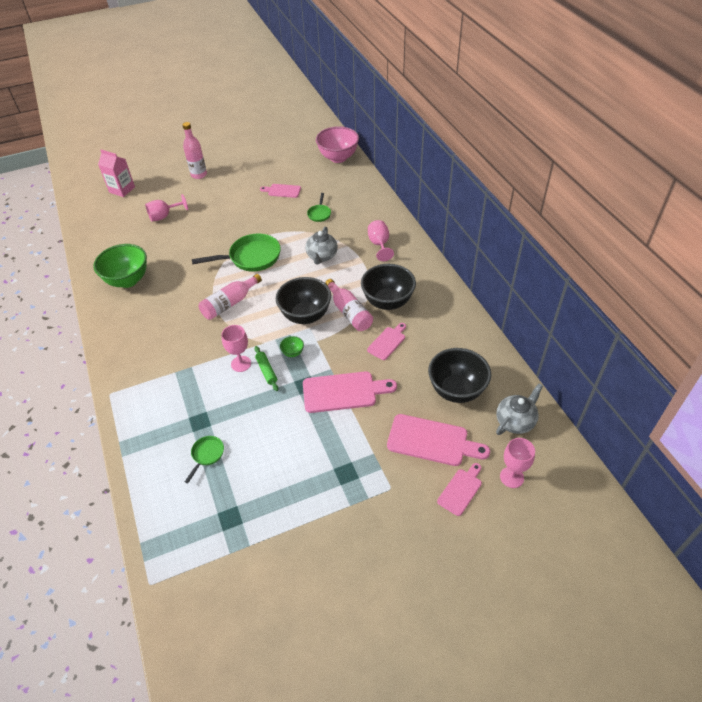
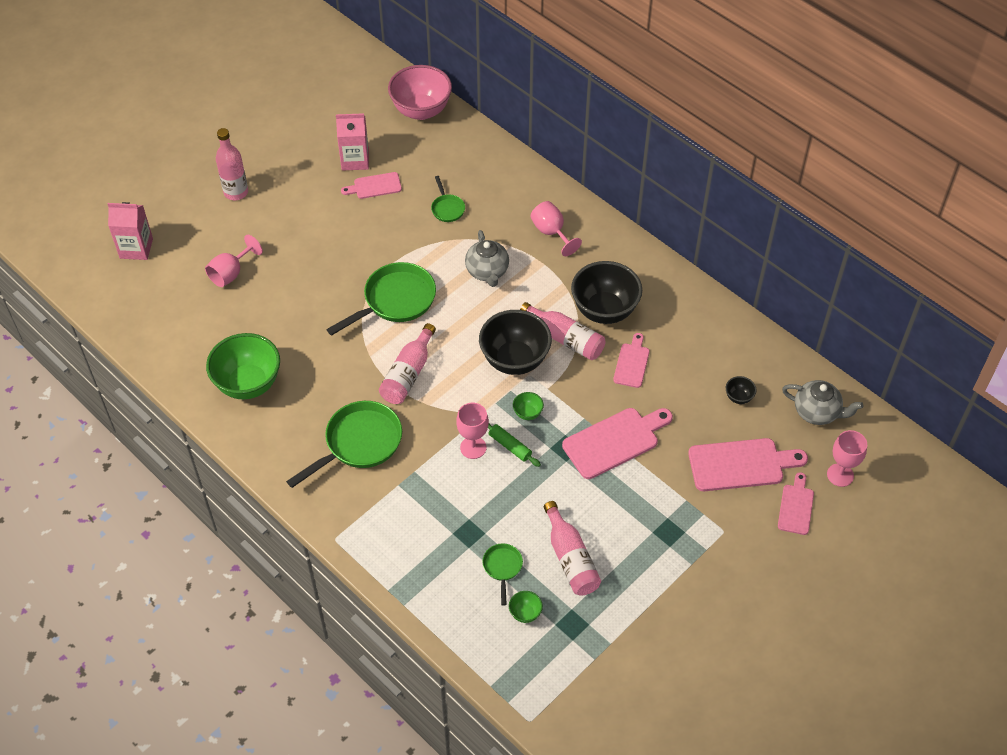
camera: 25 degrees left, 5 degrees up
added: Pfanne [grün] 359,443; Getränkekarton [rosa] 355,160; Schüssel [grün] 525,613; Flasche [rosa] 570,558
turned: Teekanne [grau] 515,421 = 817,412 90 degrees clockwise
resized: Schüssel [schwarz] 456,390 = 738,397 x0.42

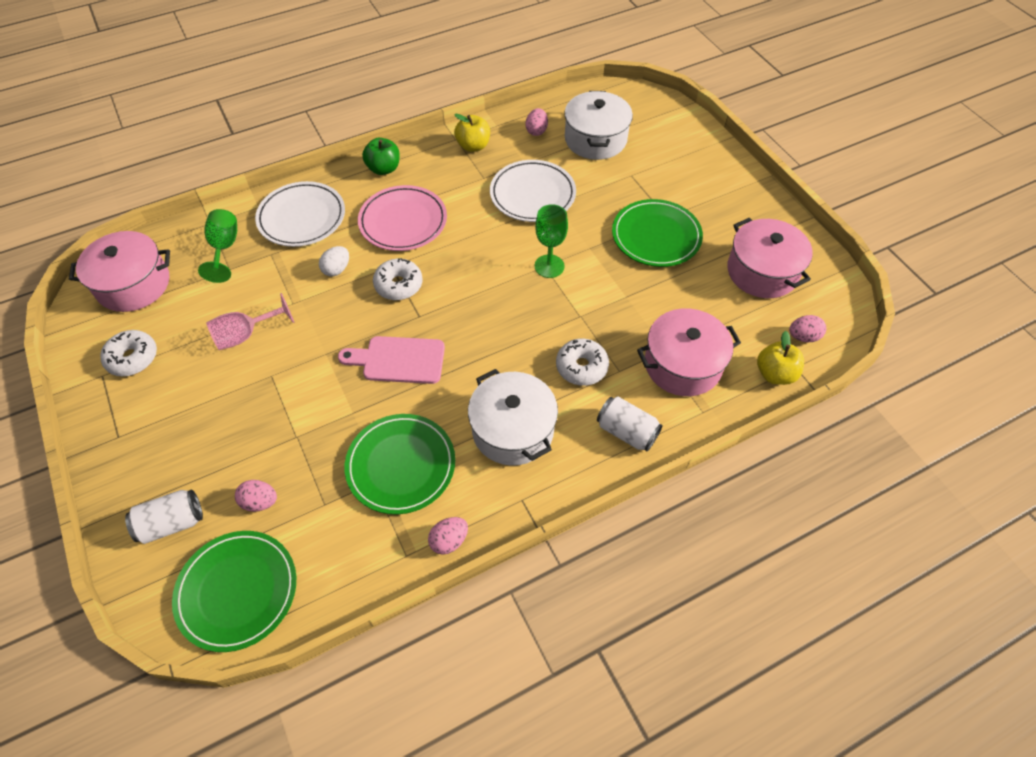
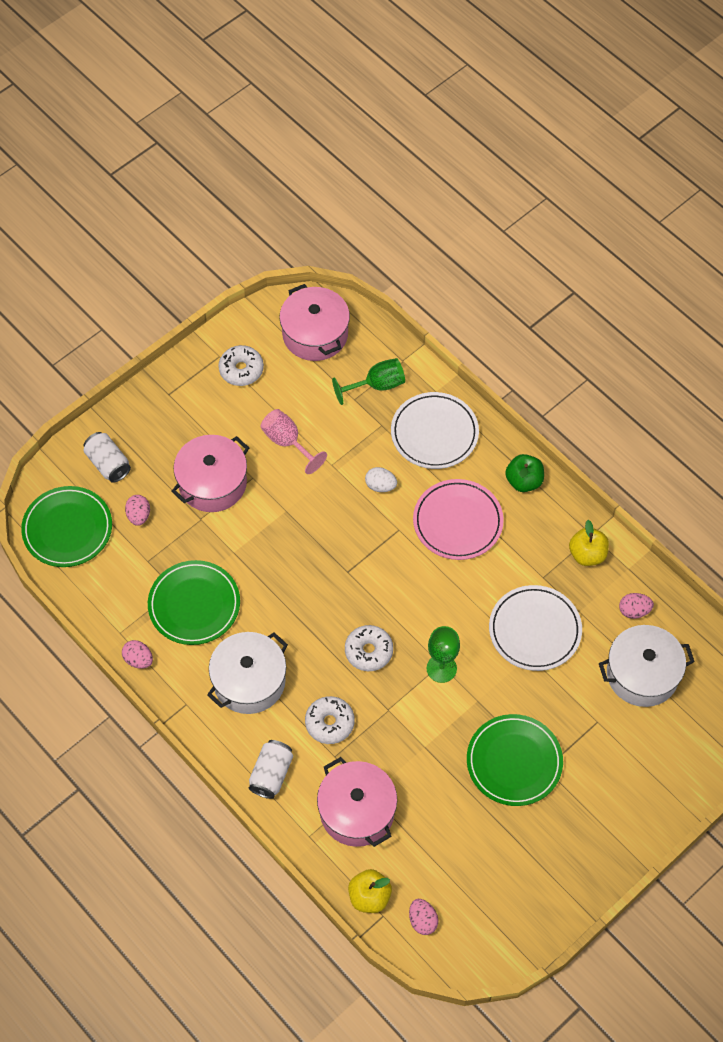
camera: 75 degrees right, 5 degrees up
removed: Schneidebrett [rosa] 398,360
moved: Kochtopf [rosa] 762,271 to 212,483; Donut [weiß] 398,285 to 368,651

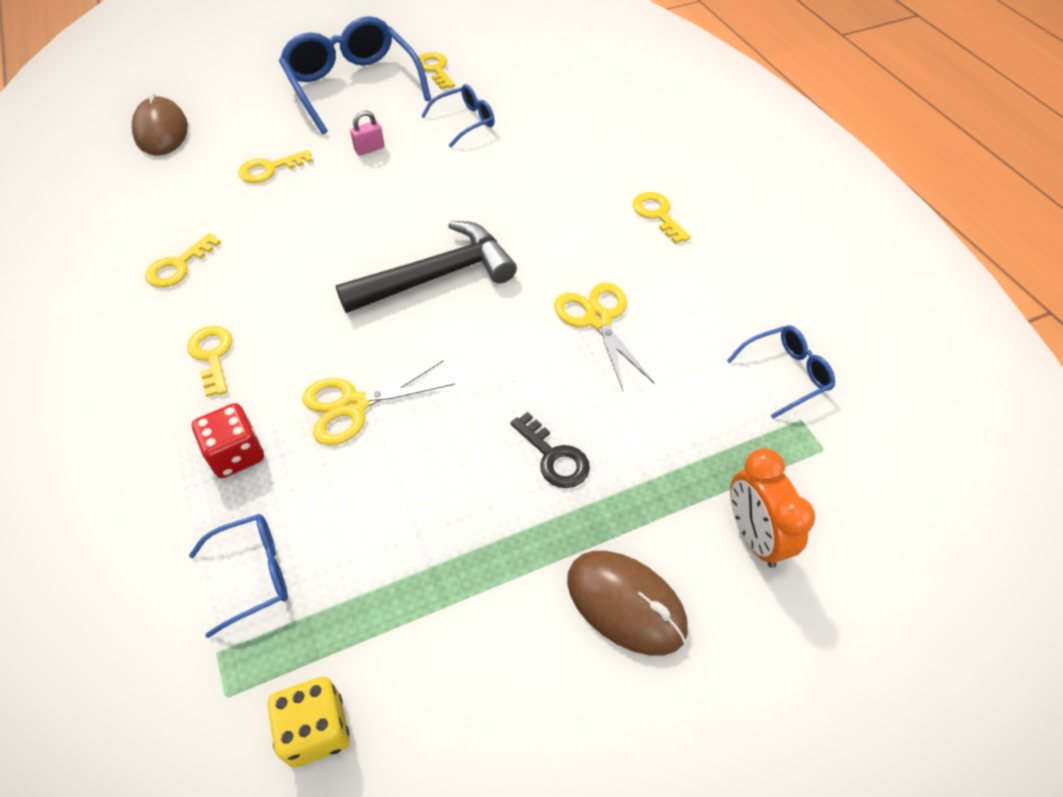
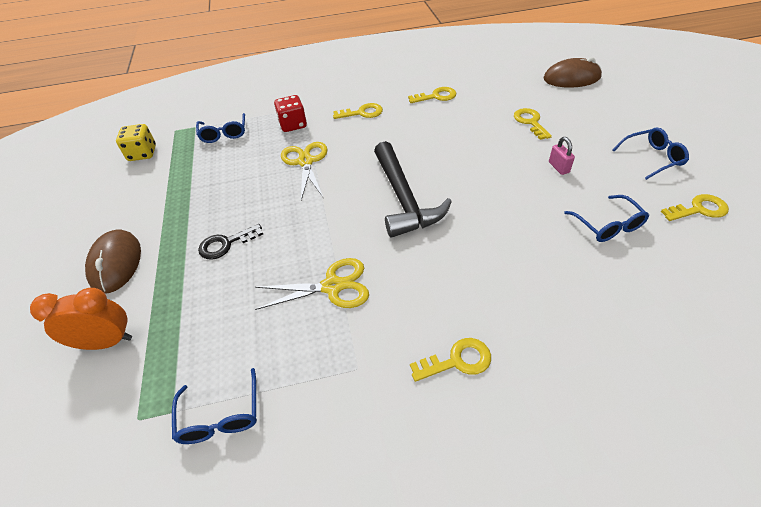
camera: 105 degrees right, 5 degrees down
turned: Computermaus [braun] 626,604 = 116,263 60 degrees counterclockwise; Schlüssel [gelb] 178,266 = 436,96 120 degrees clockwise
resized: Brille [blau] 353,86 = 652,158 x0.50

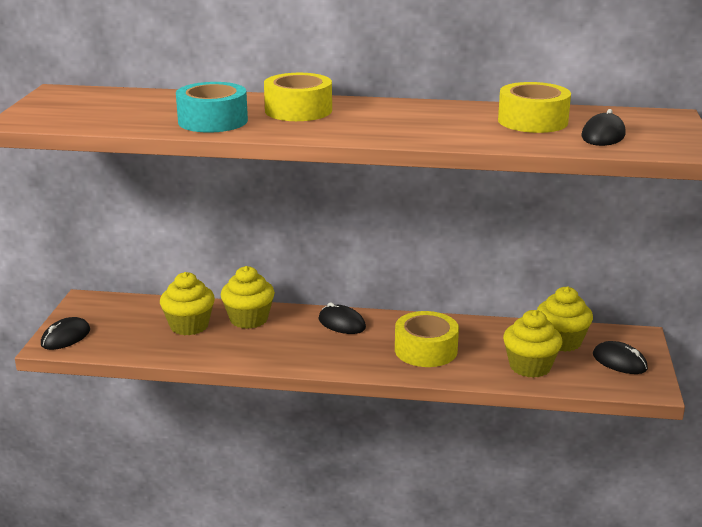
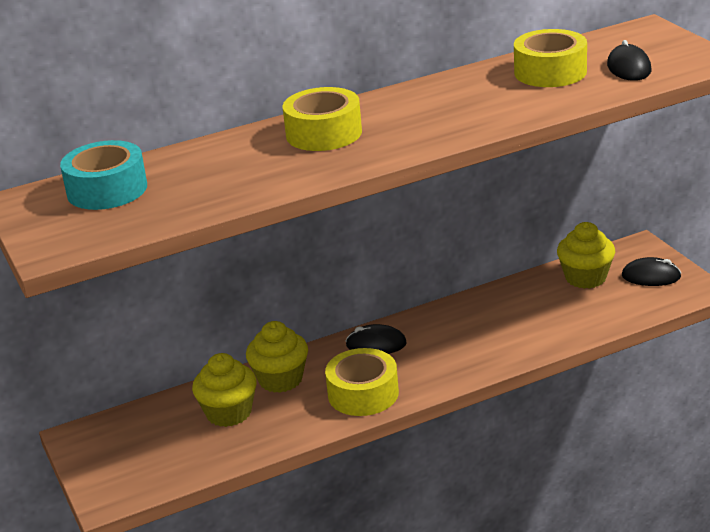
camera: 30 degrees left, 5 degrees up
removed: Computermaus [schwarz] 65,337; Muffin [gelb] 530,366
moved: Klebeband [türkis] 213,121 to 107,190; Klebeband [gelb] 426,350 to 363,394

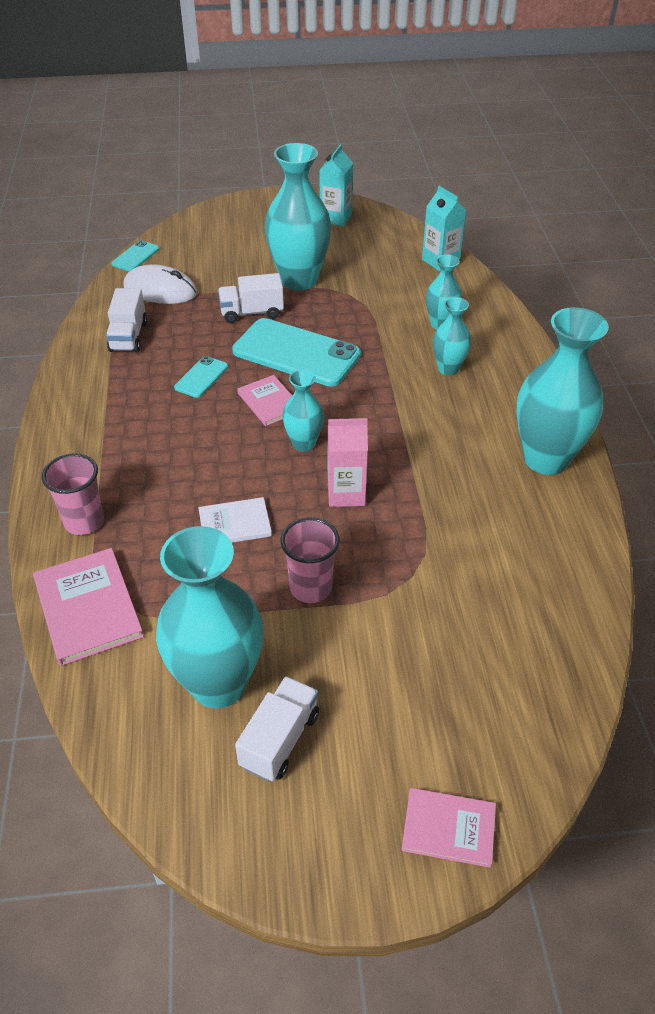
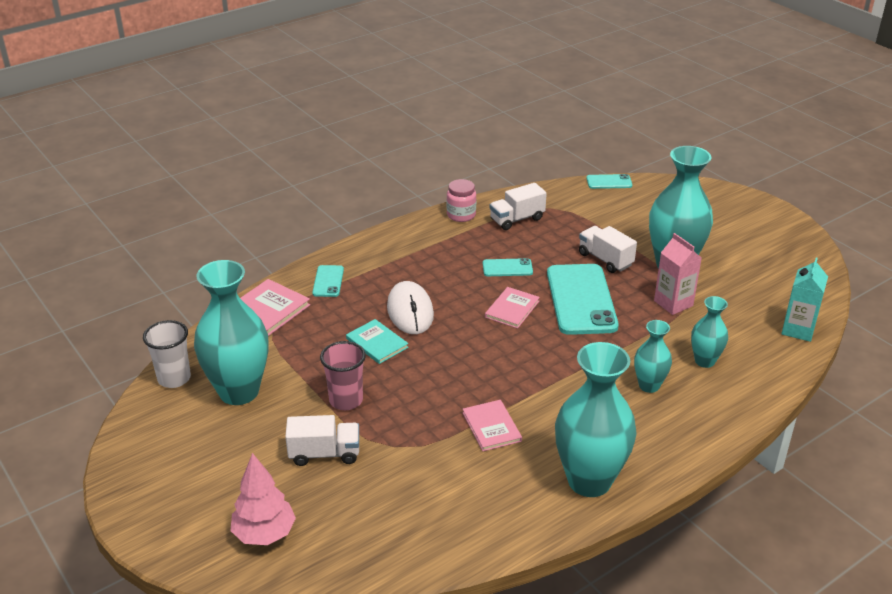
camera: 60 degrees right, 10 degrees down
removed: Vase [türkis] 304,443; Getränkekarton [türkis] 336,218
added: Becher [weiß] 174,378; Baum [rosa] 264,534; Einmachglas [rosa] 461,215
moved: Lastwagen [weiß] 280,740 to 324,454; Computermaus [weiß] 160,290 to 410,311; Buch [rosa] 448,828 to 491,427; Getränkekarton [rosa] 346,493 to 673,303
replaced: Becher [rosa] 84,522 to Handy [türkis] 328,281
recoloured: Buch [weiß] 235,524 to Buch [türkis] 377,343

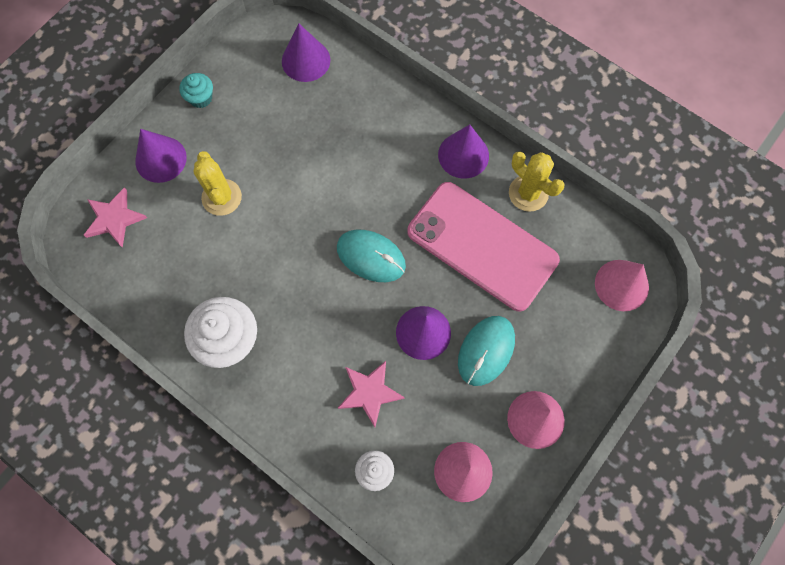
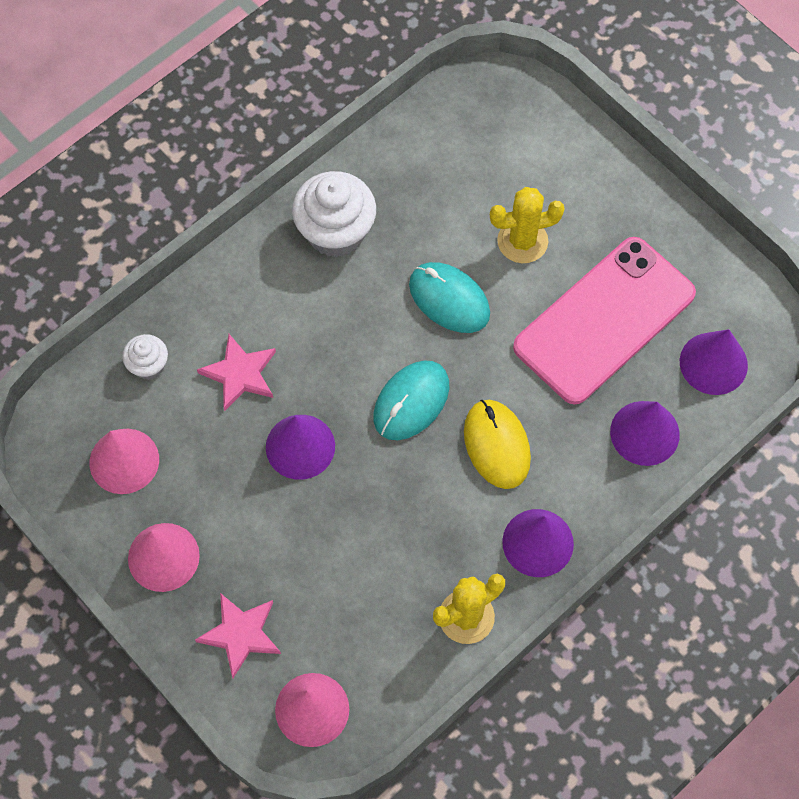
camera: 100 degrees right, 5 degrees down
removed: Muffin [türkis] 201,98
added: Computermaus [gelb] 497,445
moved: Stern [rosa] 114,219 to 240,634; Computermaus [türkis] 486,351 to 449,299; Handy [rosa] 482,245 to 604,320; Kegel [lila] 161,159 to 644,433

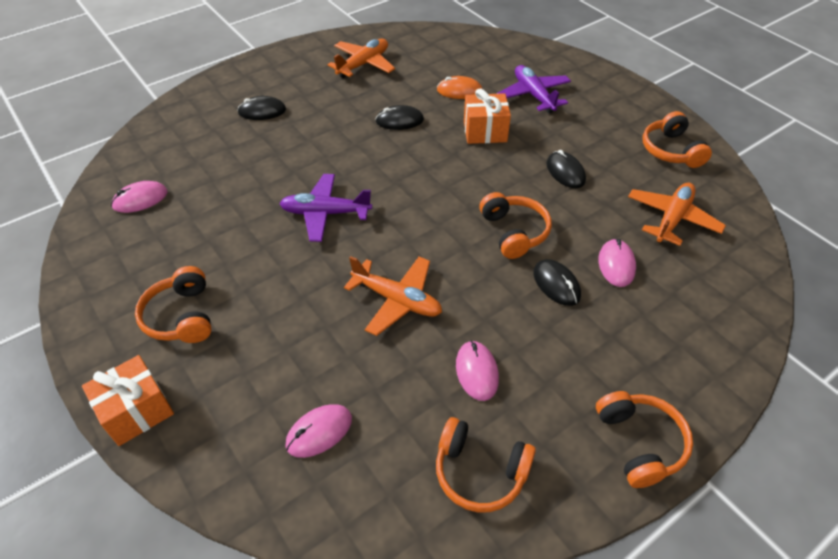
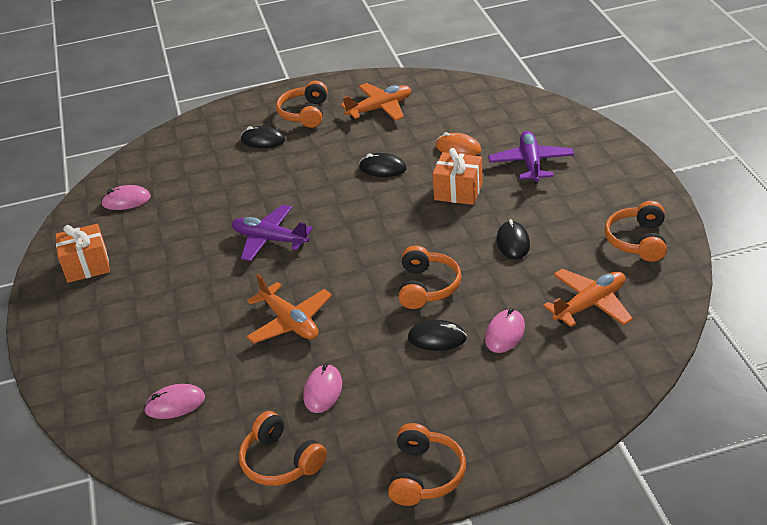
camera: 25 degrees right, 10 degrees down
moved: Geschenk [orange] 137,411 to 87,266; Kopfhörer [orange] 181,316 to 305,113
turned: Computermaus [schwarz] 556,284 = 437,338 75 degrees counterclockwise

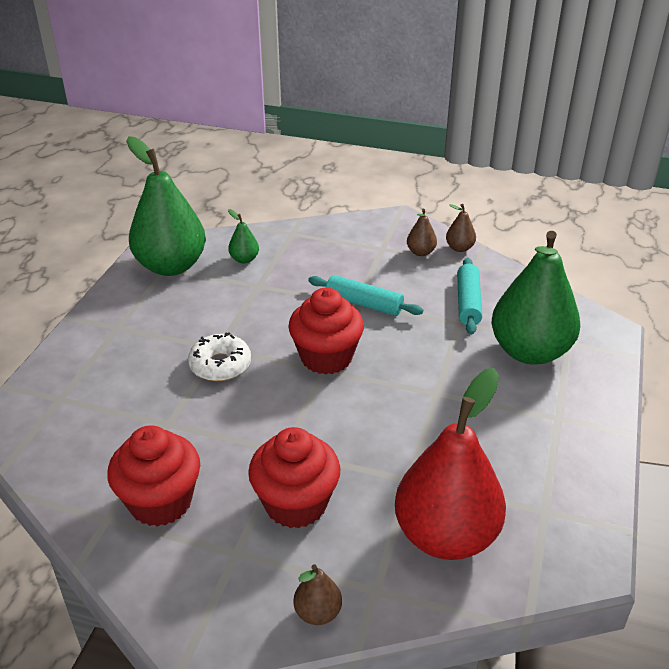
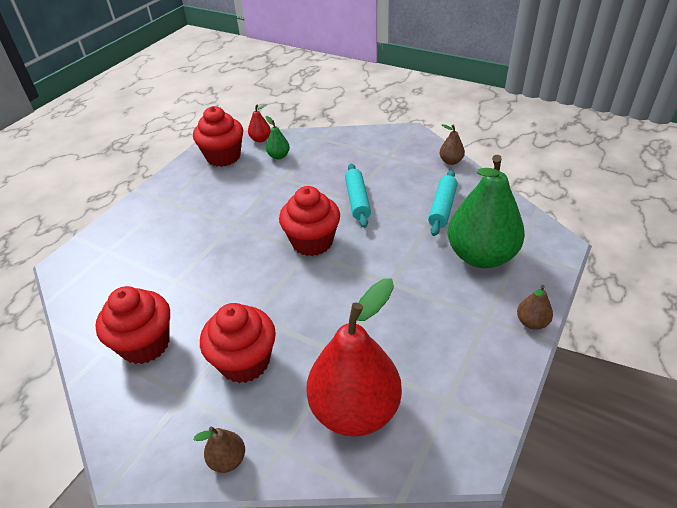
camera: 15 degrees right, 5 degrees up
removed: Donut [weiß] 220,365
added: Birne [rot] 260,139
moved: Birne [braun] 421,252 to 532,322
replaced: Birne [grün] 171,266 to Muffin [rot] 223,157
turned: Nudelholz [türkis] 364,304 = 357,200 45 degrees clockwise

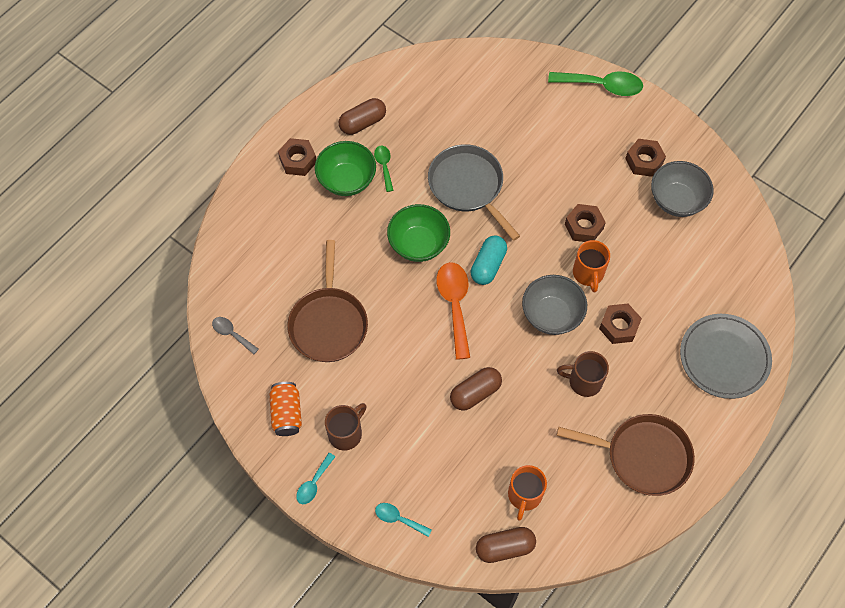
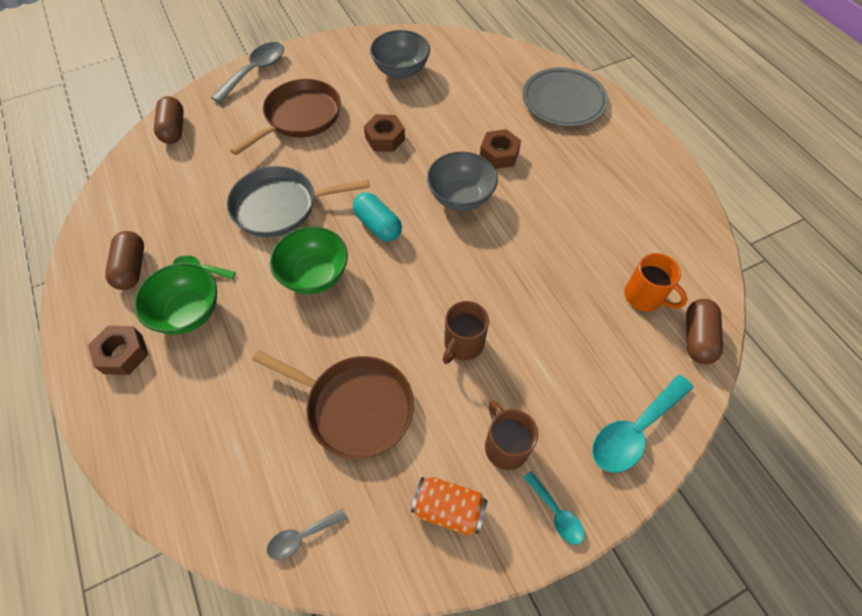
camera: 65 degrees left, 5 degrees down
removed: Löffel [orange] 454,304; Tasse [orange] 588,274; Sechskantmutter [braun] 644,161
moved: Kapsel [braun] 475,393 to 174,129; Pfanne [braun] 643,456 to 300,117; Tasse [braun] 583,381 to 463,344
recoloured: Löffel [grün] 602,86 to Löffel [grau] 255,71
resized: Löffel [türkis] 398,519 = 634,431 x1.86

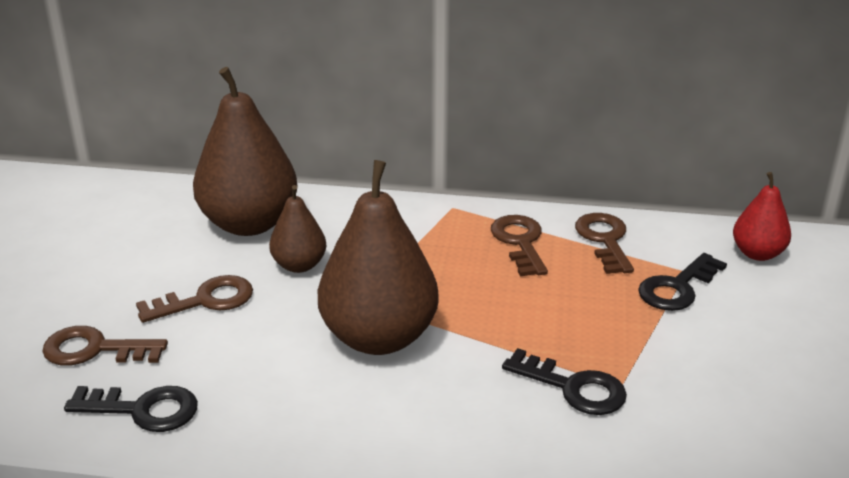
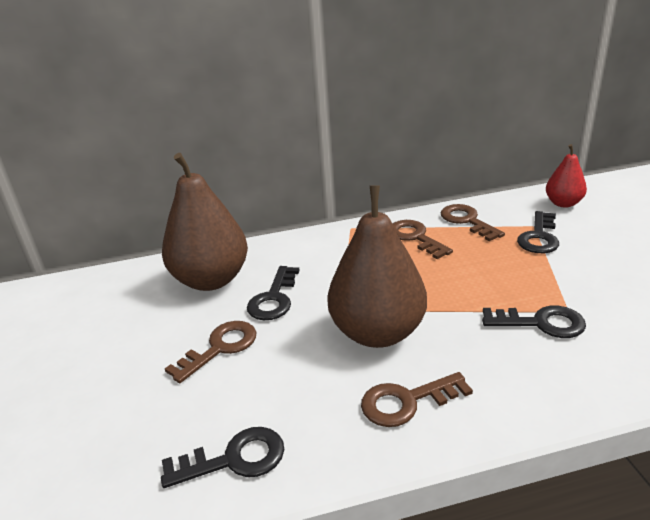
camera: 20 degrees left, 0 degrees up
moved: Schlüssel [braun] 95,350 to 407,402
replaced: Birne [braun] 299,265 to Schlüssel [schwarz] 274,298

